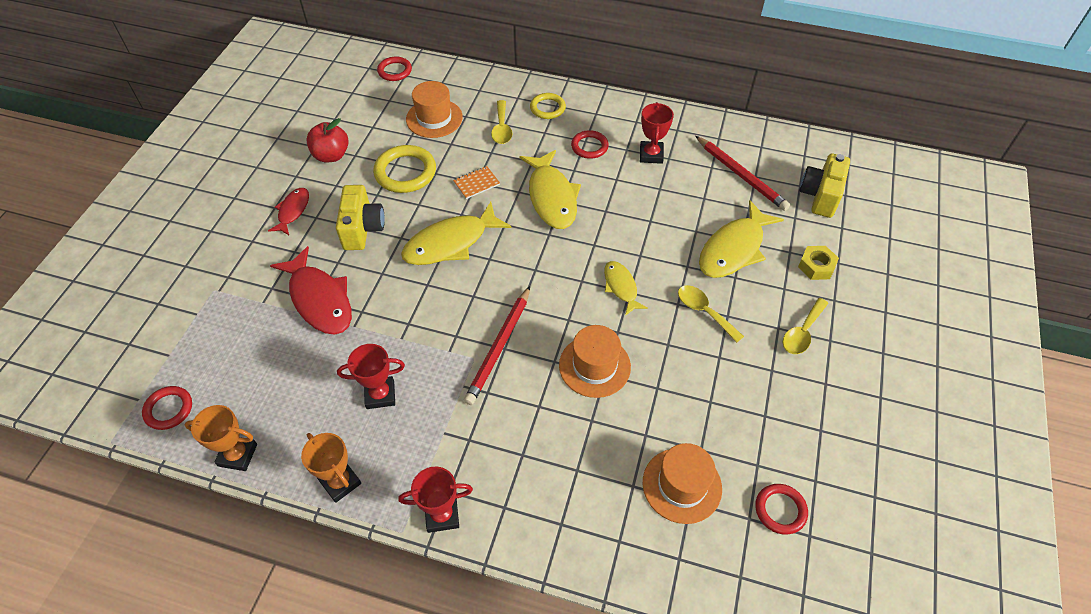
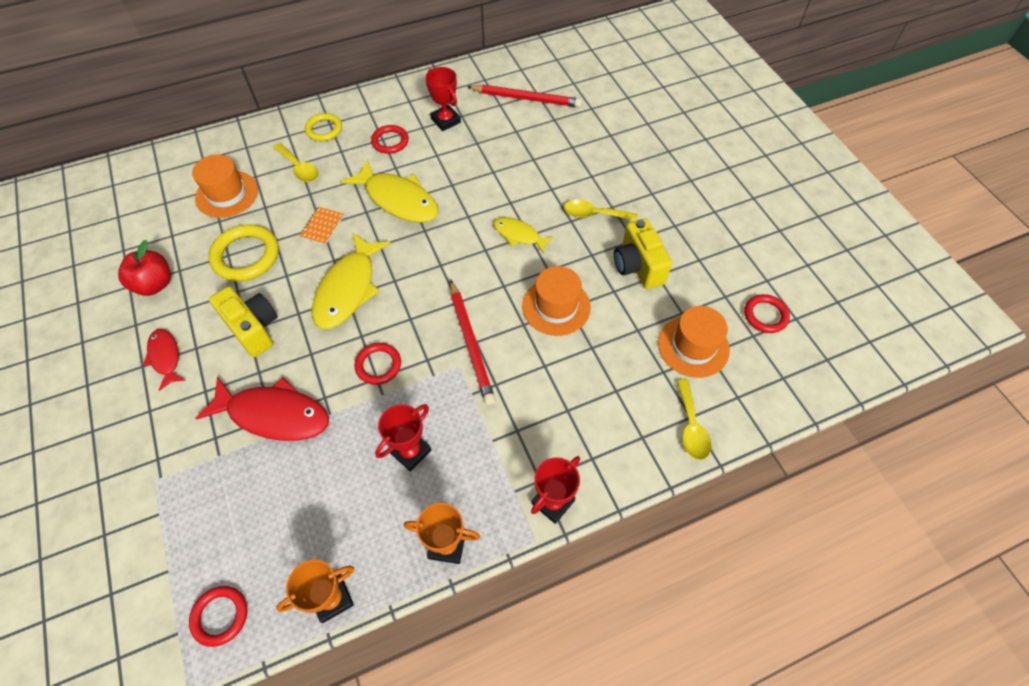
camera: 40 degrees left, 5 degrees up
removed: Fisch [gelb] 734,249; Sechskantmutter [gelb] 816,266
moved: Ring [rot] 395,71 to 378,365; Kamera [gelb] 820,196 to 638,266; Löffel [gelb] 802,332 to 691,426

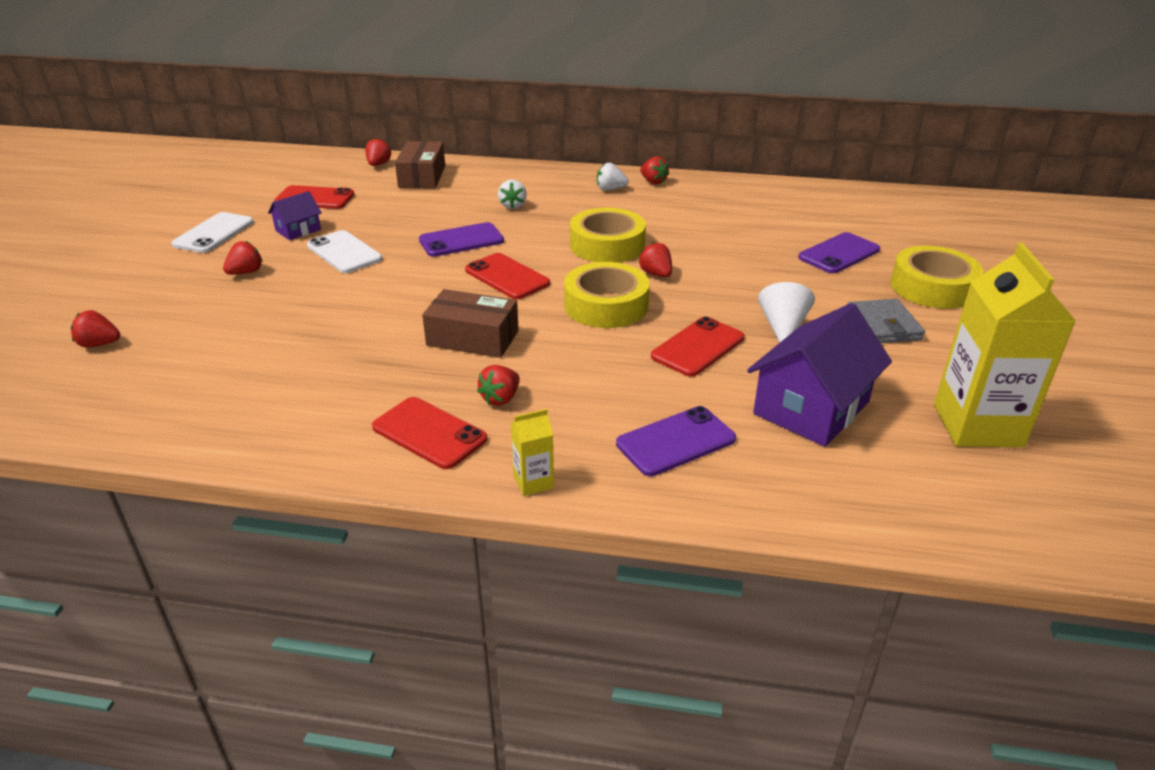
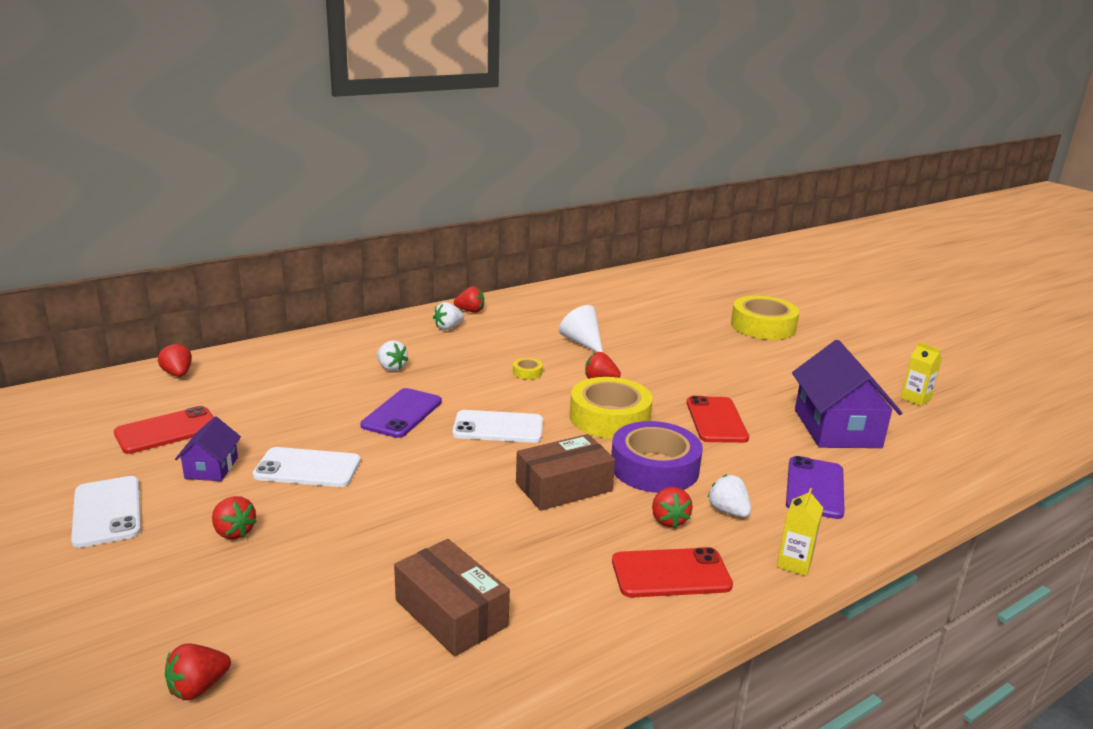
camera: 45 degrees left, 10 degrees down
removed: Handy [lila] 839,254; Geldbörse [grau] 883,325
added: Klebeband [lila] 654,467; Erdbeere [weiß] 728,511
moved: Schachtel [braun] 422,177 to 451,613; Kegel [weiß] 782,327 to 582,342
recoloured: Handy [rot] 507,277 to Handy [weiß] 498,427
turned: Erdbeere [rot] 246,272 = 234,532 135 degrees clockwise
resized: Klebeband [gelb] 607,245 = 527,372 x0.40; Getränkekarton [gelb] 977,425 = 915,399 x0.44

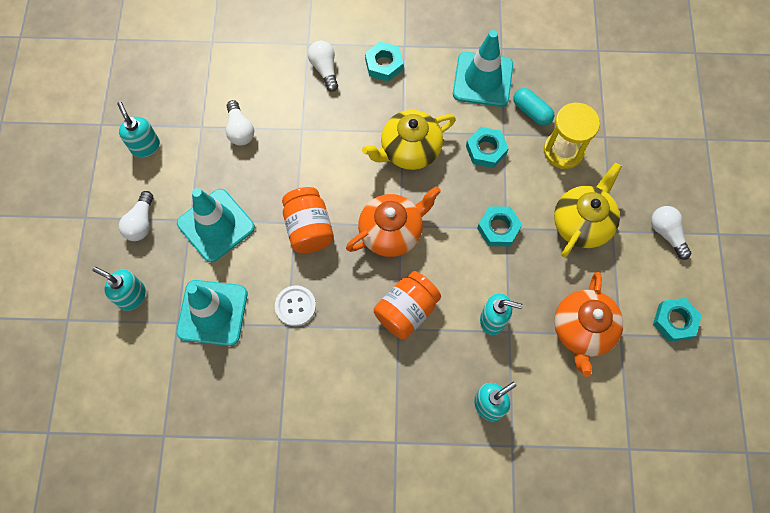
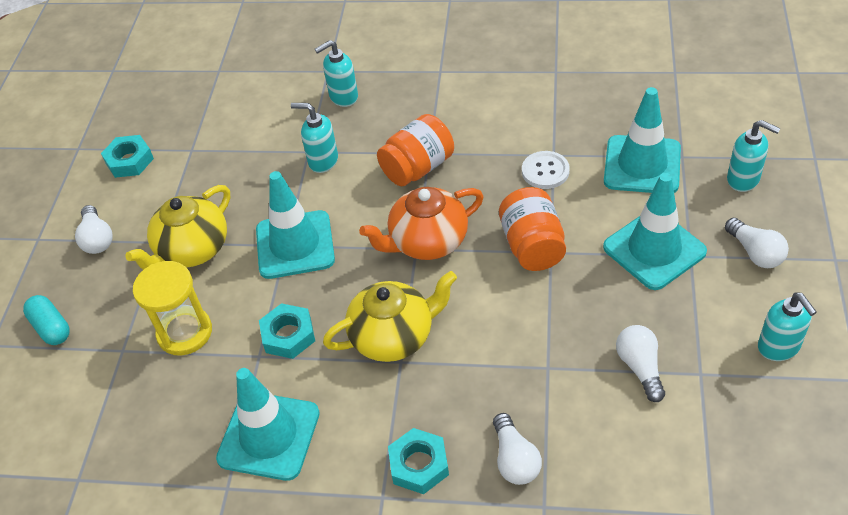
camera: 170 degrees left, 20 degrees down
removed: Teekanne [orange] 582,330
moved: Kapsel [türkis] 531,112 to 51,327
replaced: Sechskantmutter [türkis] 498,228 to Leitkegel [türkis] 295,245
turned: Glühbirne [weiß] 141,223 = 755,253 135 degrees clockwise

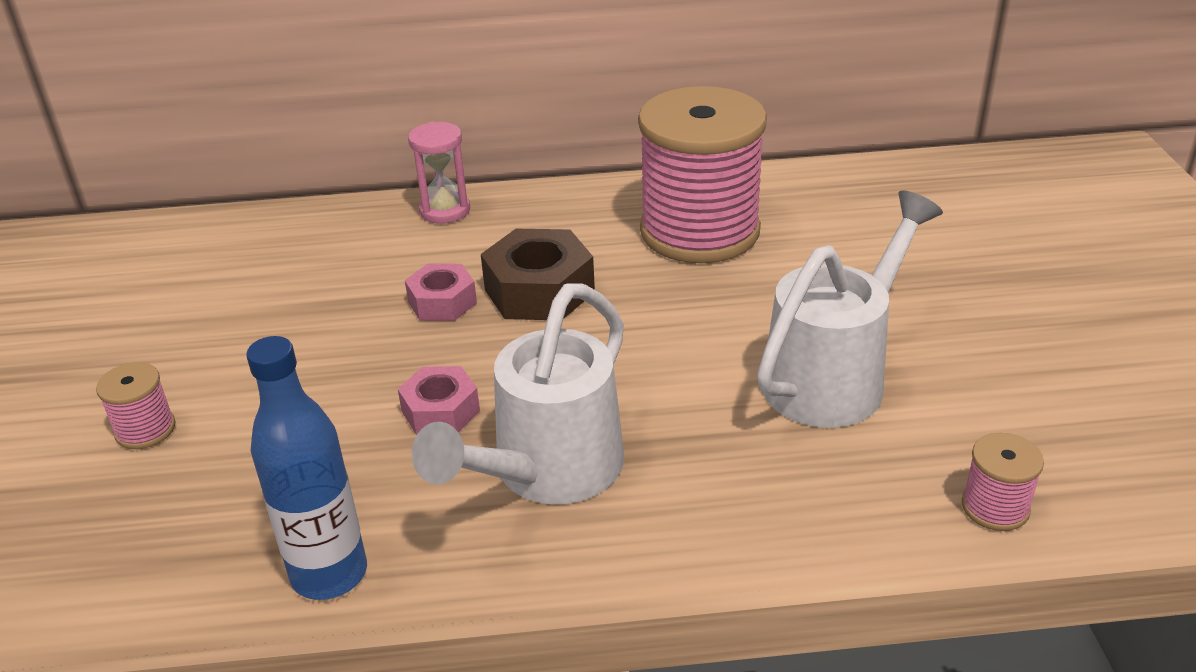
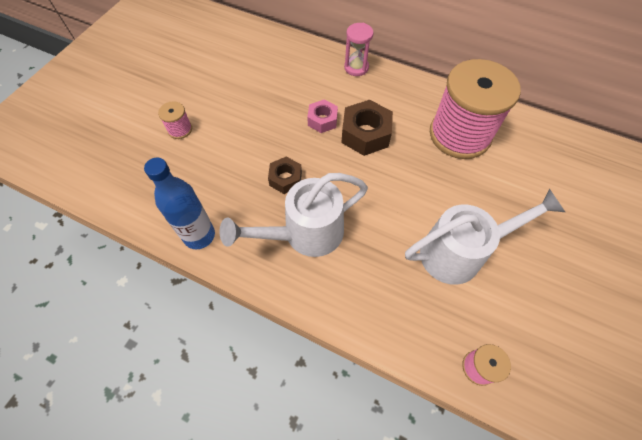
camera: 30 degrees right, 25 degrees up
recoloured: Sechskantmutter [rosa] 440,411 to Sechskantmutter [braun] 285,179

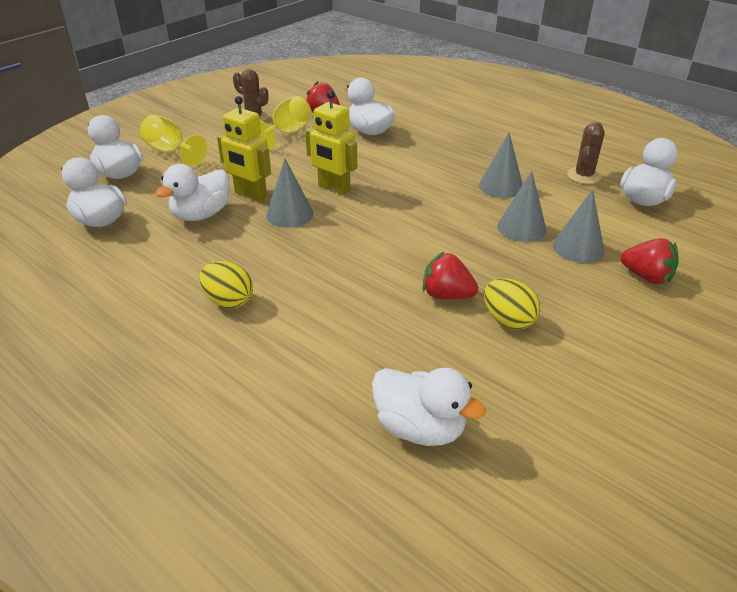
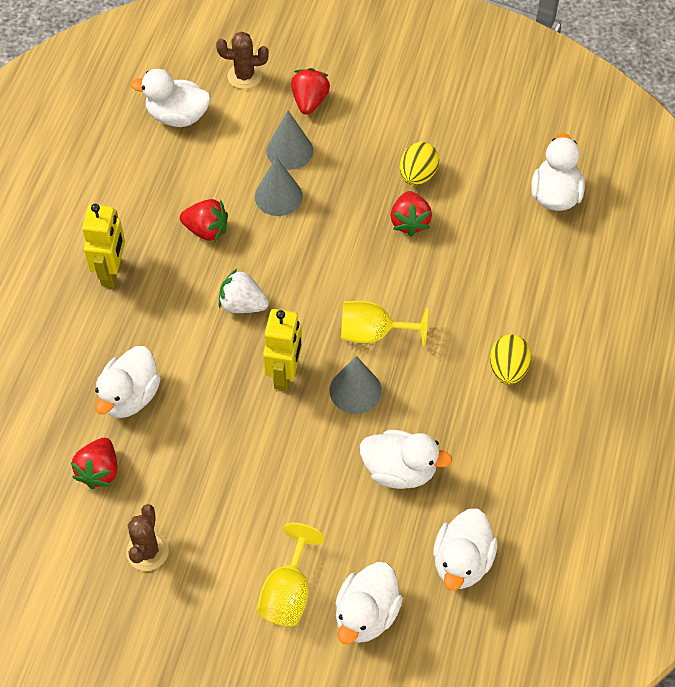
camera: 115 degrees left, 20 degrees up
added: Erdbeere [weiß] 242,305
moved: Roboter [gelb] 250,195 to 112,272; Kaktus [braun] 583,176 to 244,76; Kelch [gelb] 287,133 to 373,333
replaced: Kegel [grau] 501,186 to Erdbeere [rot] 206,230

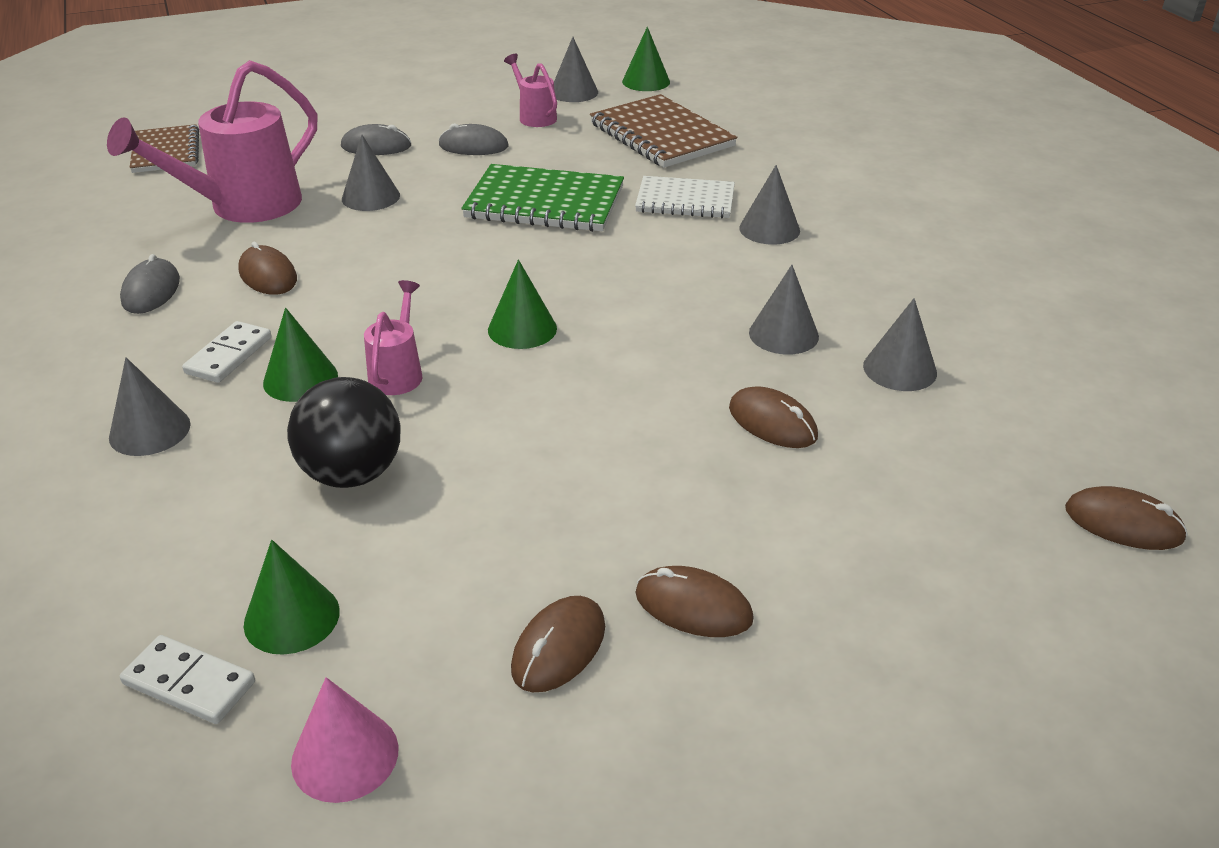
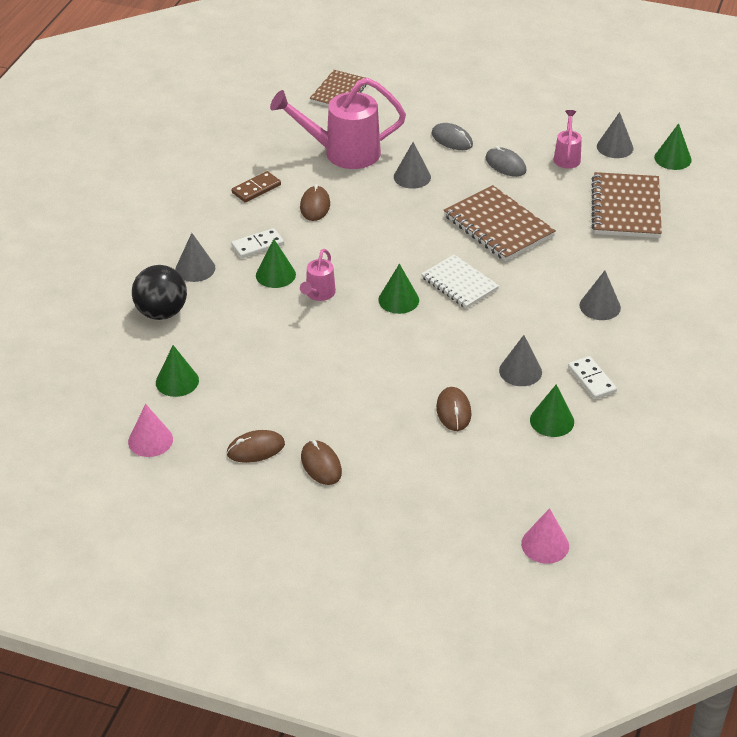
camera: 40 degrees right, 5 degrees up
moved: Ball [schwarz] 352,473 to 161,312; Notizbuch [weiß] 685,200 to 459,283; Dominostein [weiß] 189,683 to 591,380
replaced: Computermaus [grau] 151,291 to Dominostein [braun] 256,189; Computermaus [braun] 1123,523 to Kegel [rosa] 545,544
recoloured: Notizbuch [grün] 544,203 to Notizbuch [braun] 498,226; Kegel [grau] 900,369 to Kegel [grün] 552,421
turned: Gießkanne [rosa] 398,373 = 318,294 150 degrees clockwise

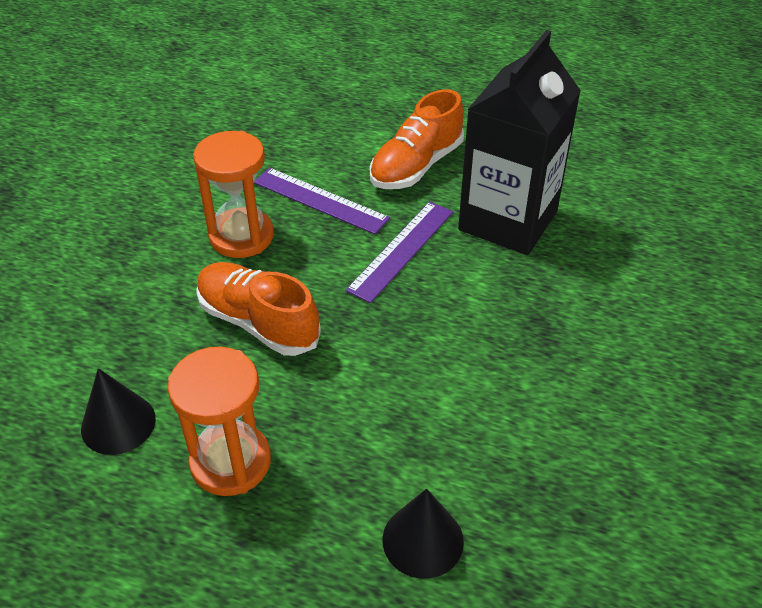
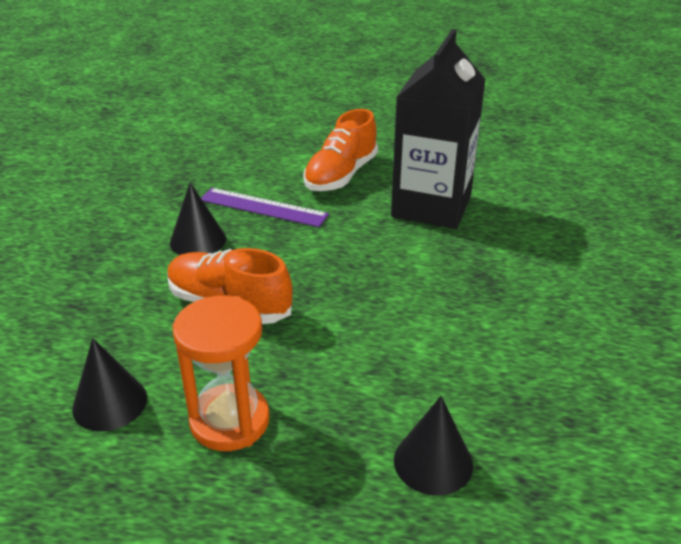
camera: 10 degrees left, 10 degrees down
removed: Lineal [lila] 401,250
replaced: Sanduhr [orange] 241,236 to Kegel [schwarz] 198,240

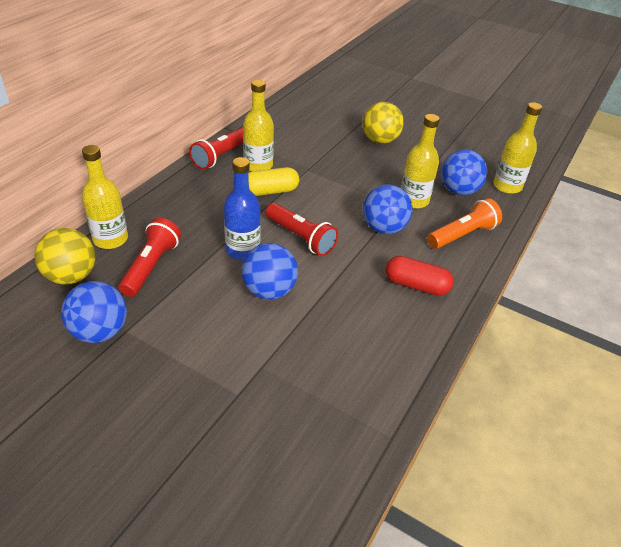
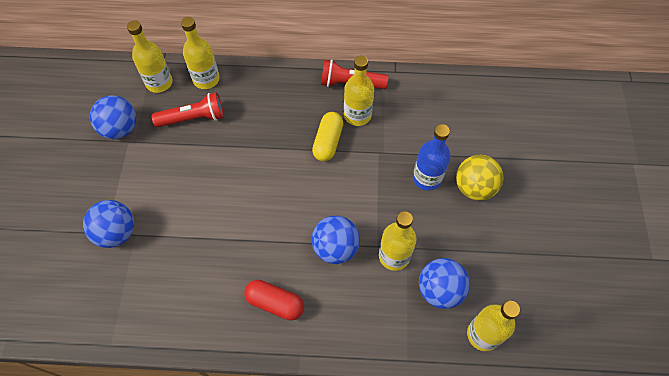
camera: 65 degrees right, 20 degrees up
removed: Taschenlampe [rot] 300,238; Taschenlampe [orange] 462,235
moved: Ball [blau] 269,291 to 117,232; Flasche [blau] 243,250 to 427,178
replaced: Ball [gelb] 71,276 to Flasche [gelb] 159,82
turned: Kapsel [rot] 416,285 = 275,303 60 degrees counterclockwise; Kapsel [gelb] 270,191 = 328,142 60 degrees clockwise

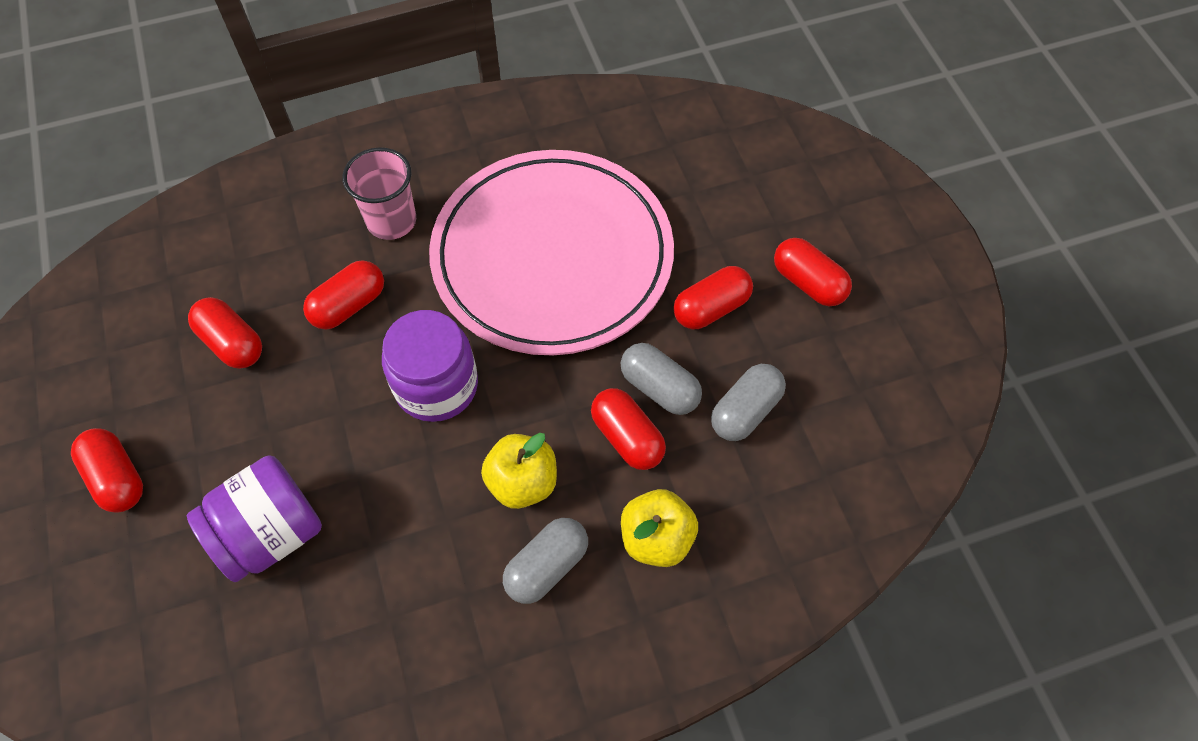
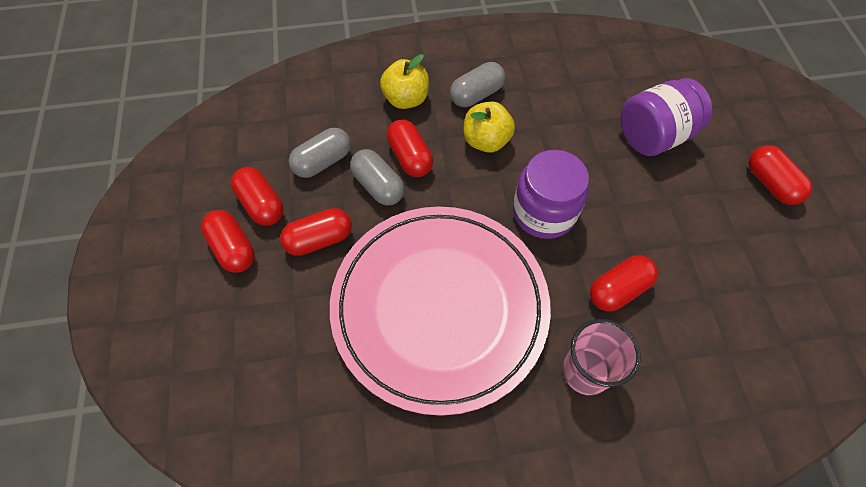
camera: 170 degrees left, 0 degrees up
moved: Kapsel [rot] 232,343 to 261,204

